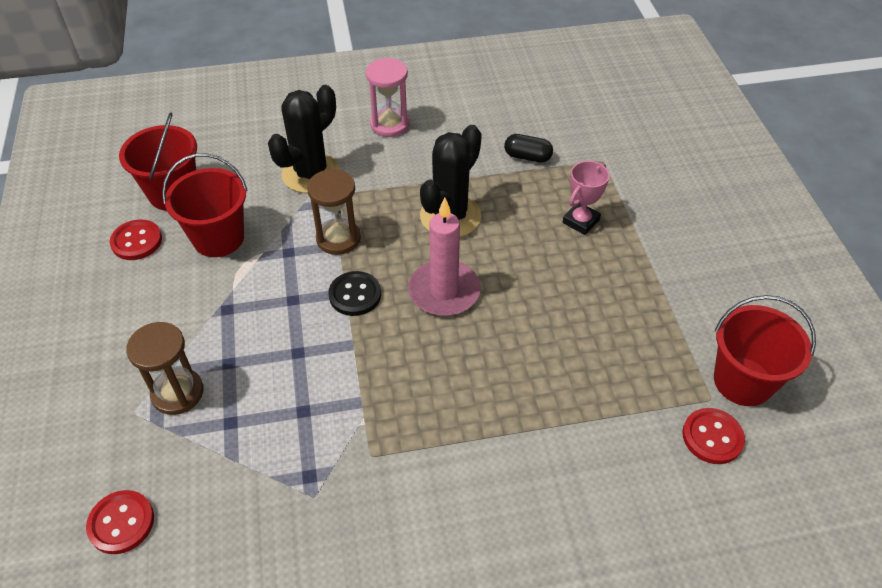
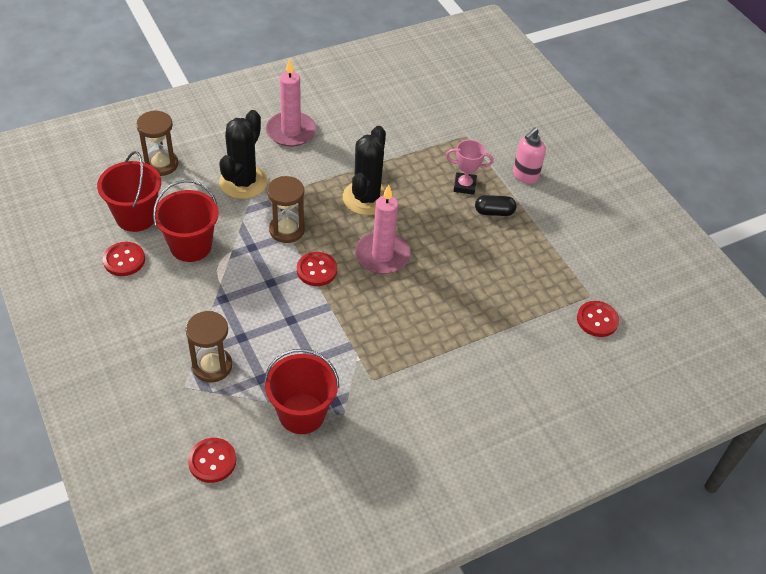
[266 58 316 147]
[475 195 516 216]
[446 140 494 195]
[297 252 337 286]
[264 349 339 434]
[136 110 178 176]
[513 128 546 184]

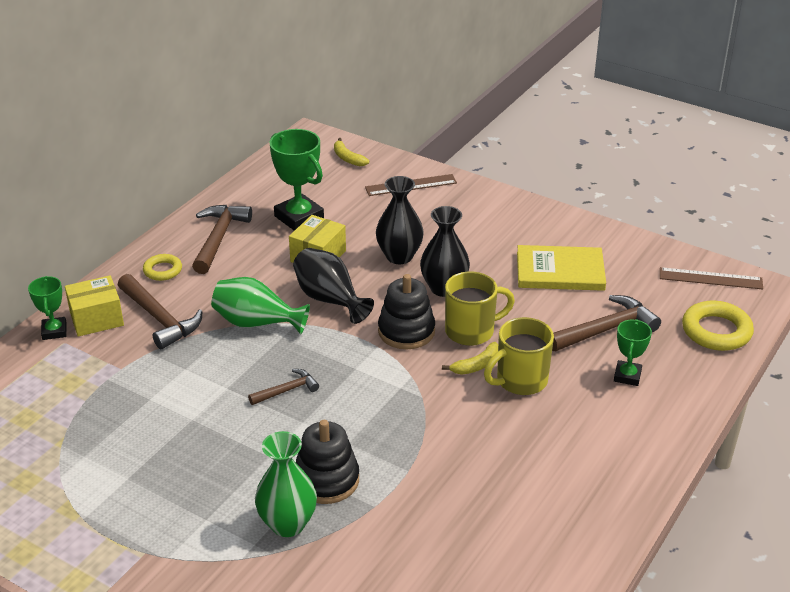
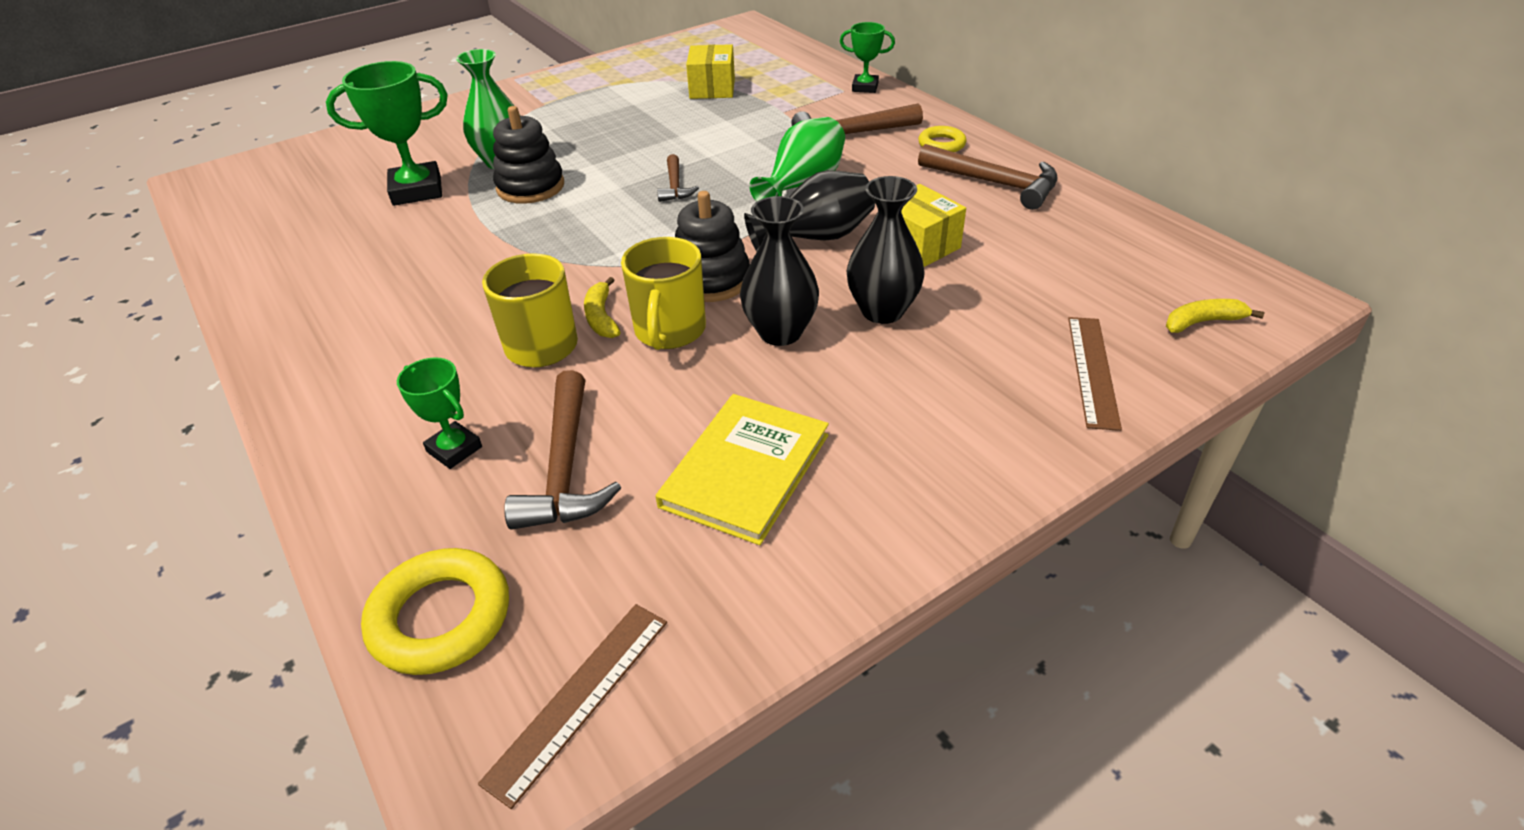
[326 61 448 206]
[686 44 735 99]

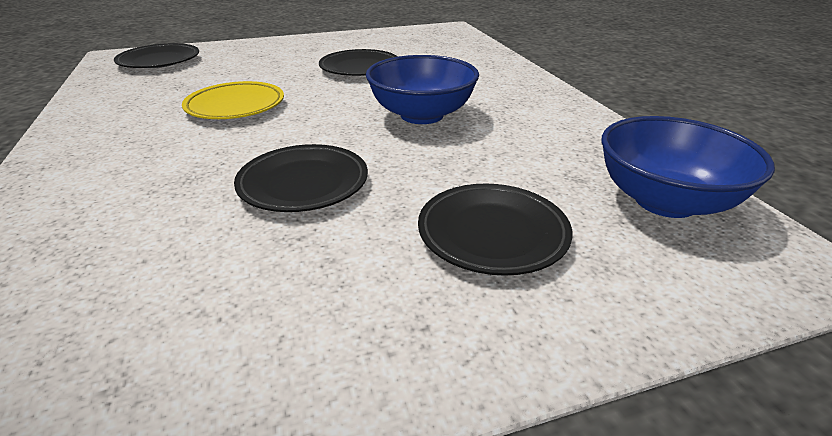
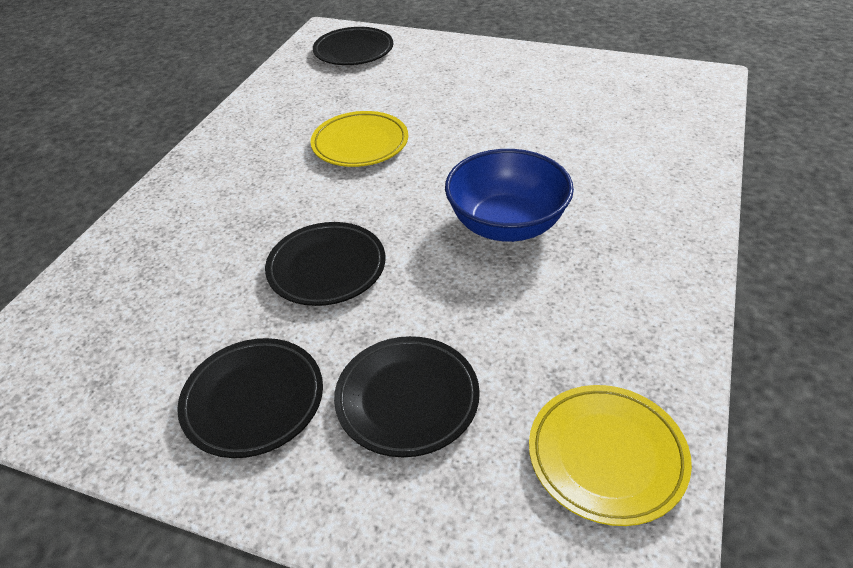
[177 338 323 458]
[529 385 692 526]

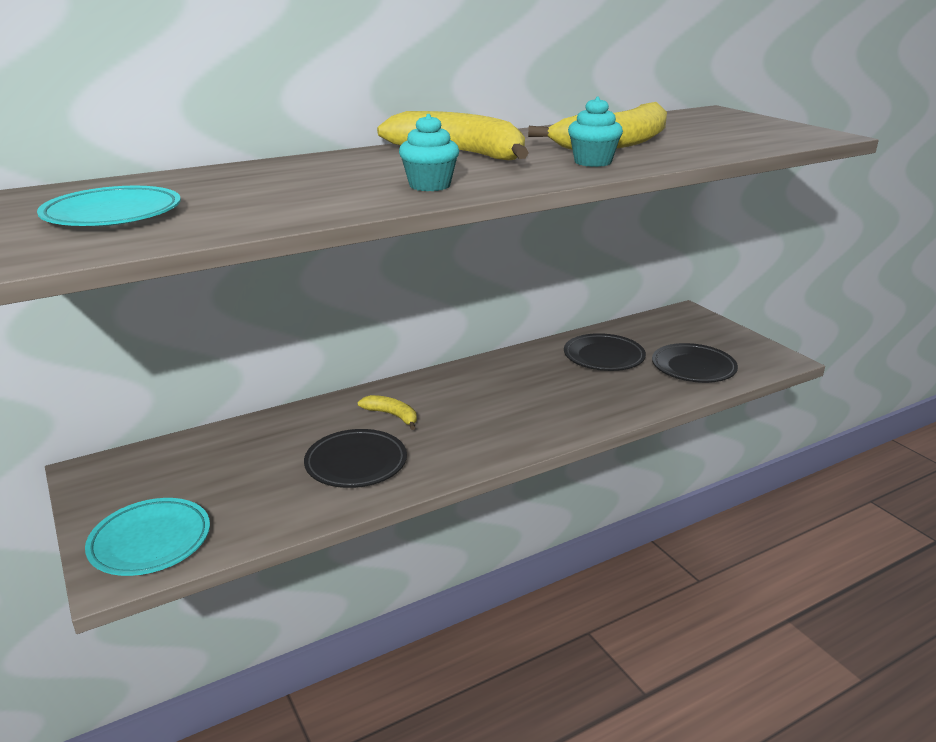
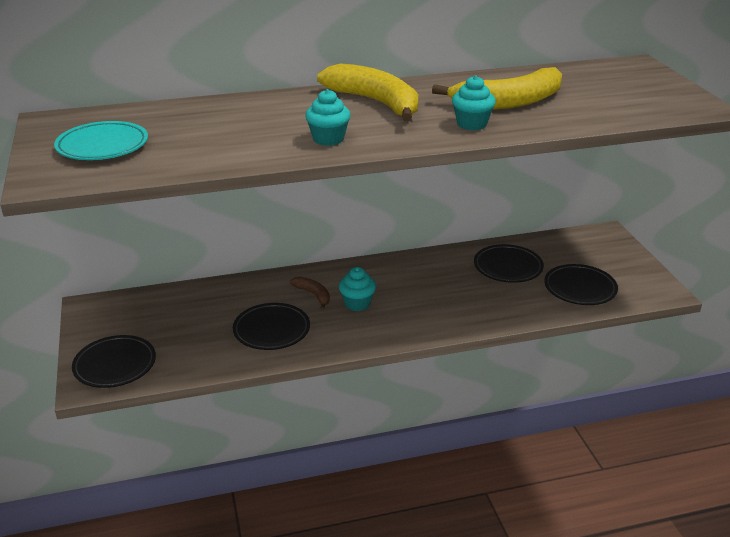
[290 277 330 310]
[72 335 156 388]
[339 267 376 311]

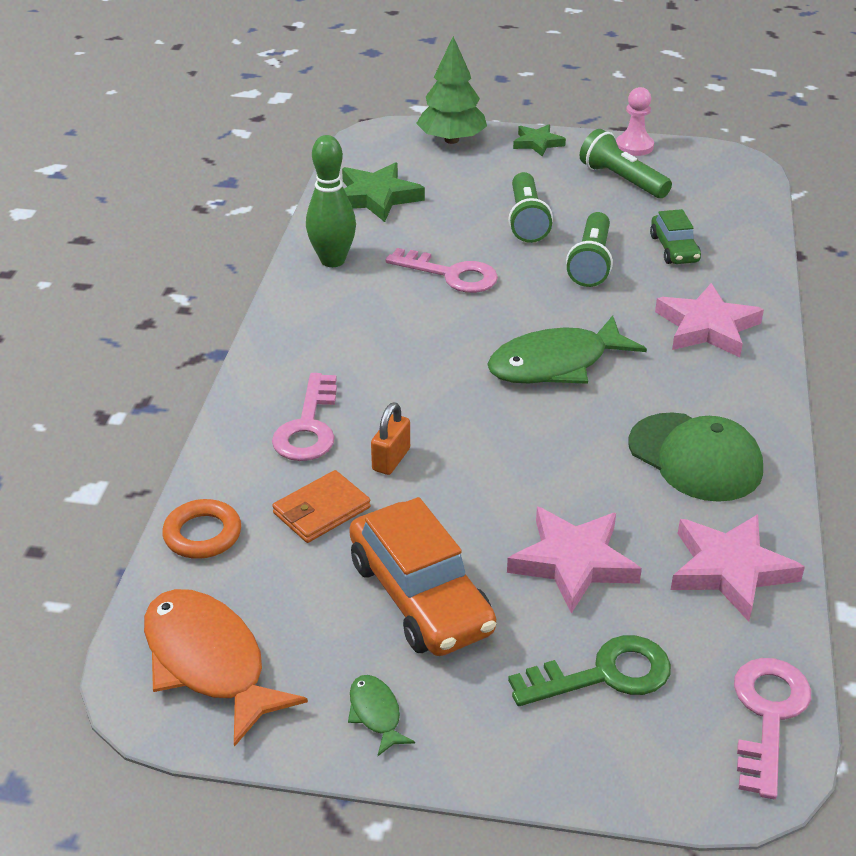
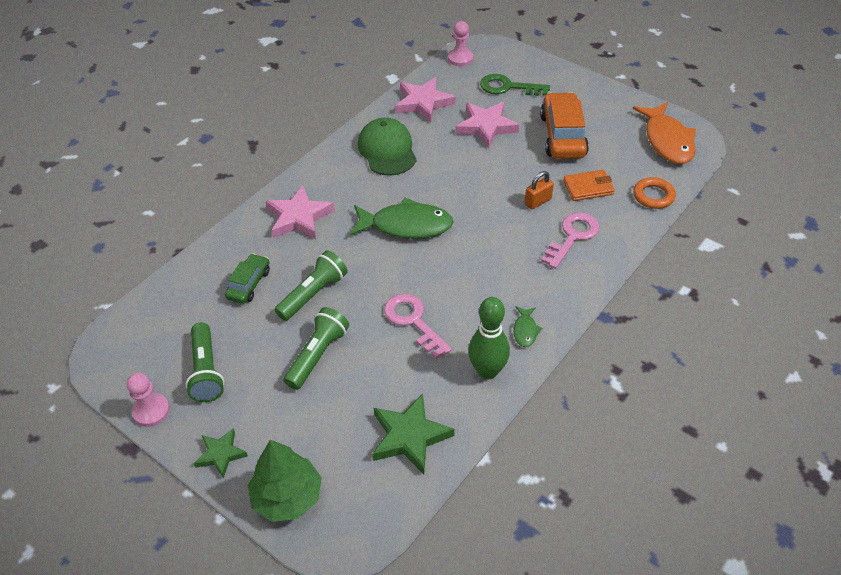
[448 21 473 66]
[513 306 542 347]

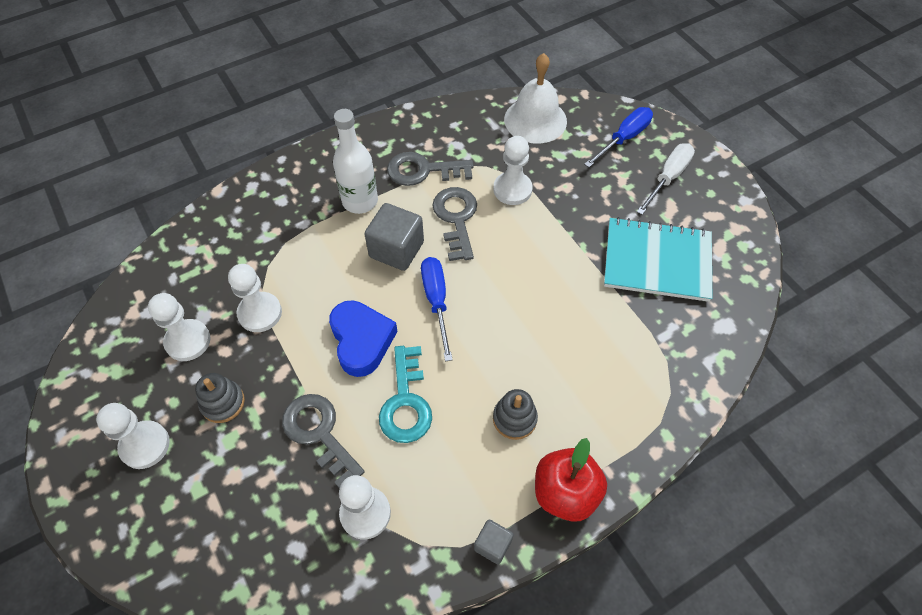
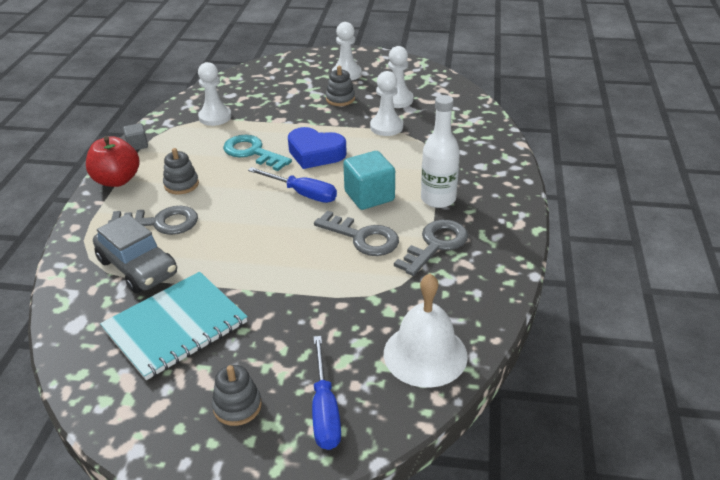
[493 136 533 205] (first image)
[212 365 262 426]
[343 151 395 210]
[108 206 198 235]
[93 214 177 293]

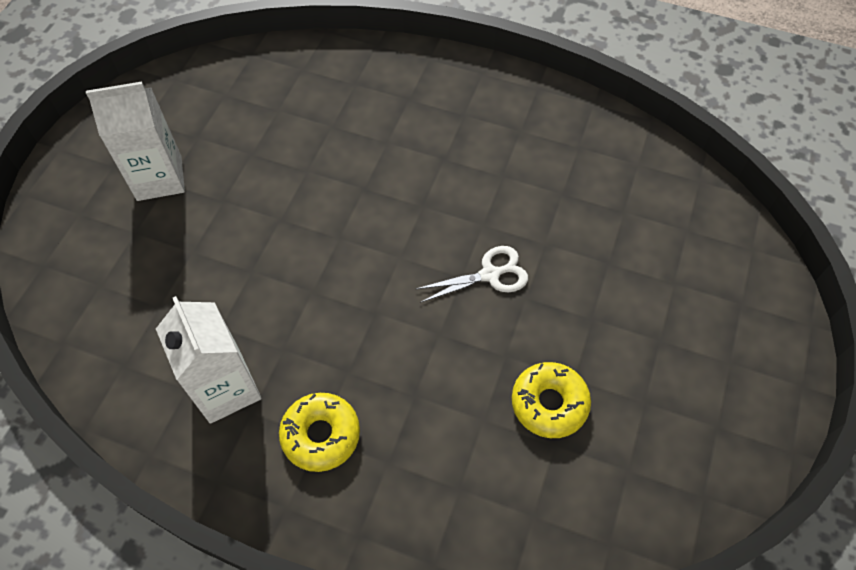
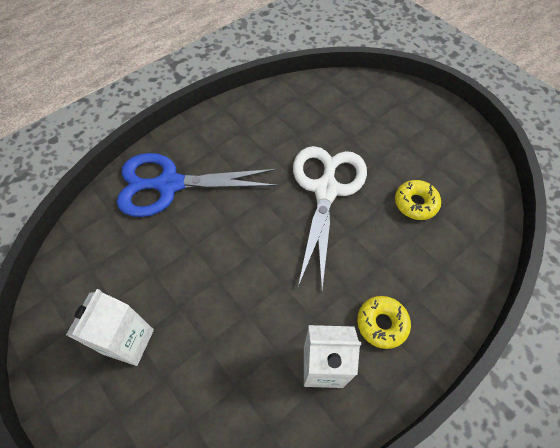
[293 146 367 289]
[117 153 278 217]

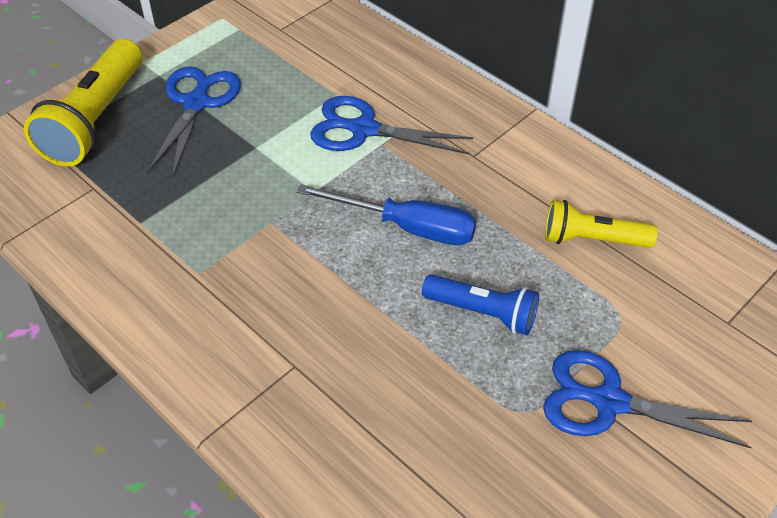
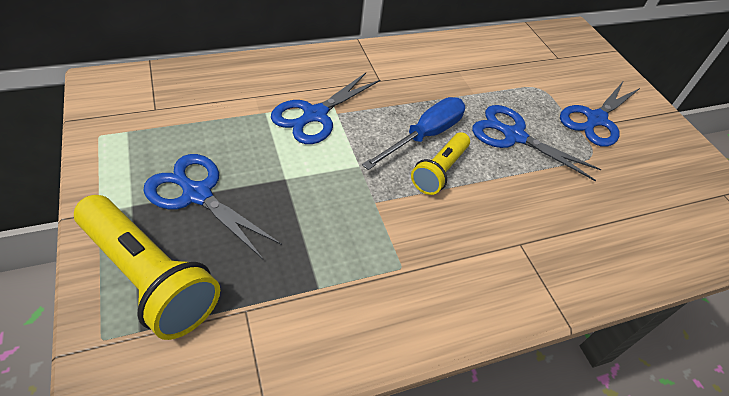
[411 132 470 195]
[472 105 601 181]

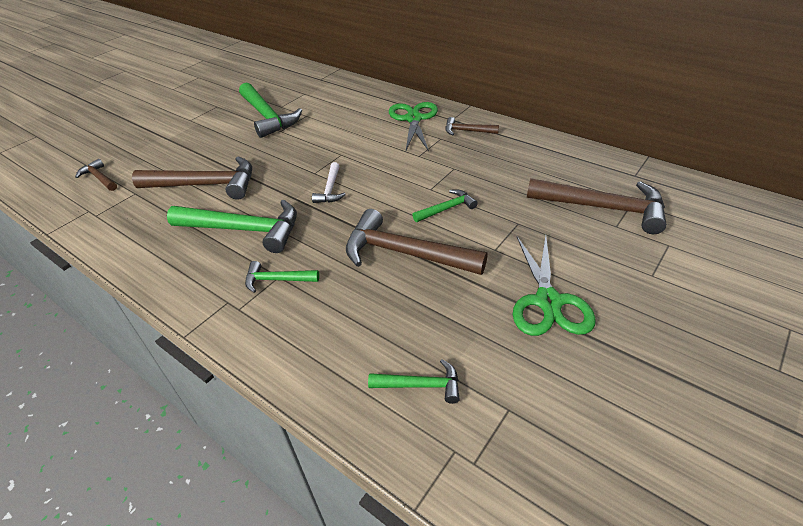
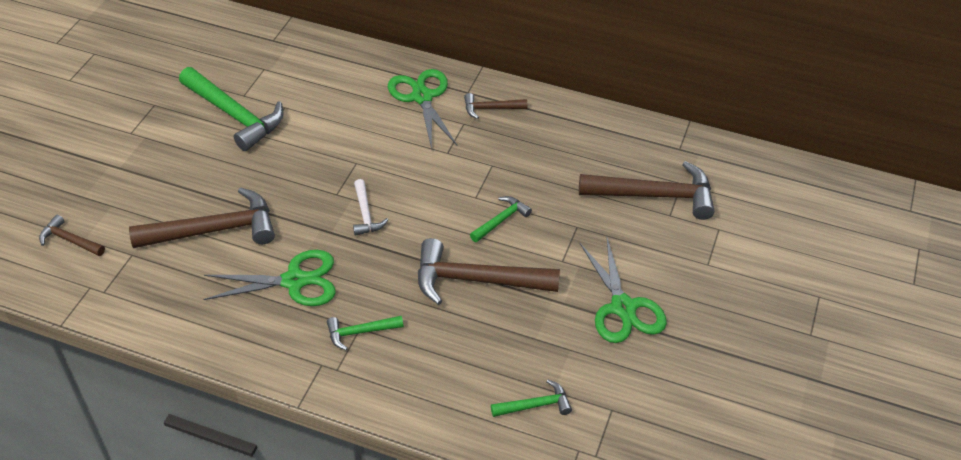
[203 250 336 306]

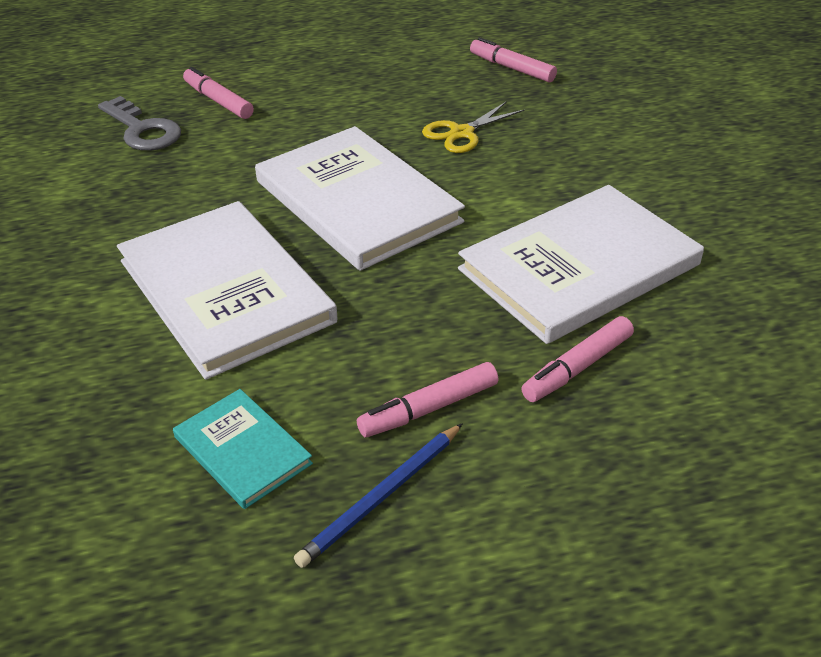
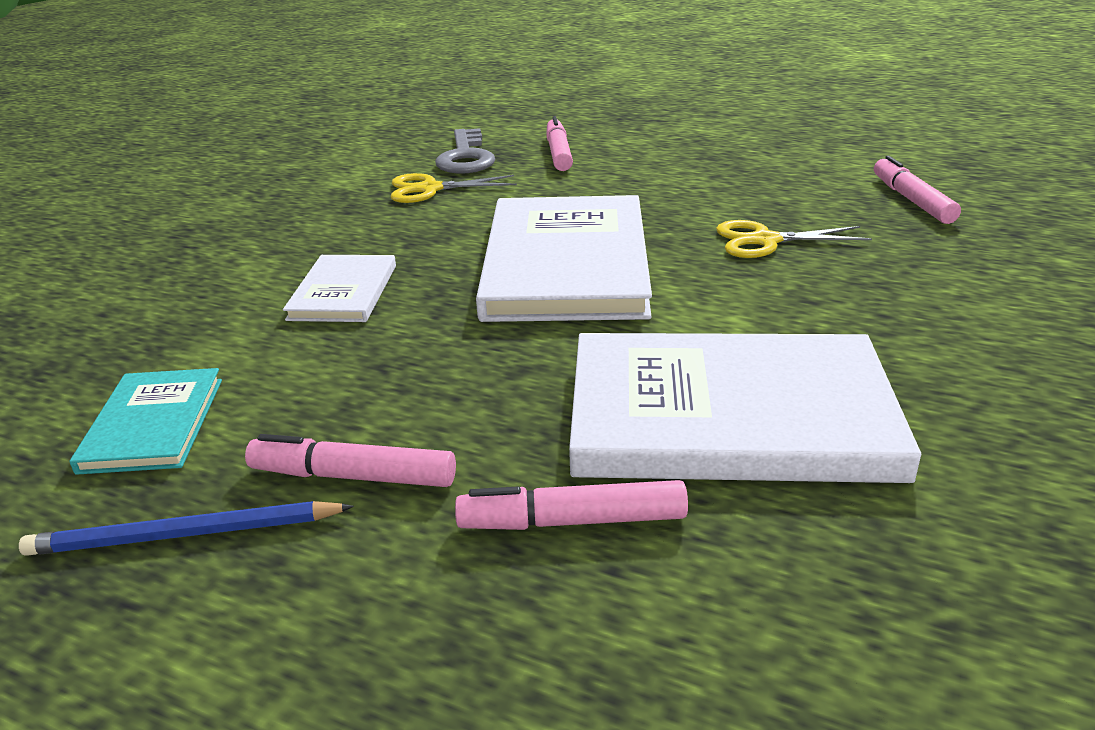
[283 255 396 322]
[391 173 517 203]

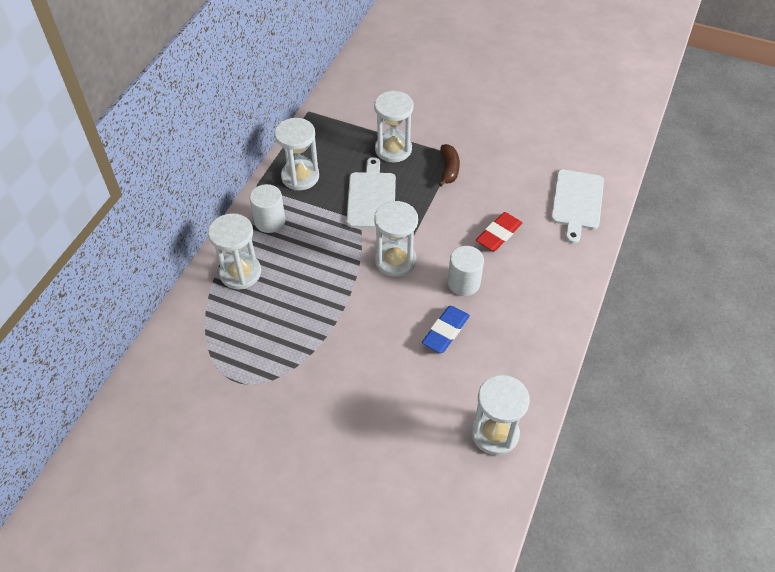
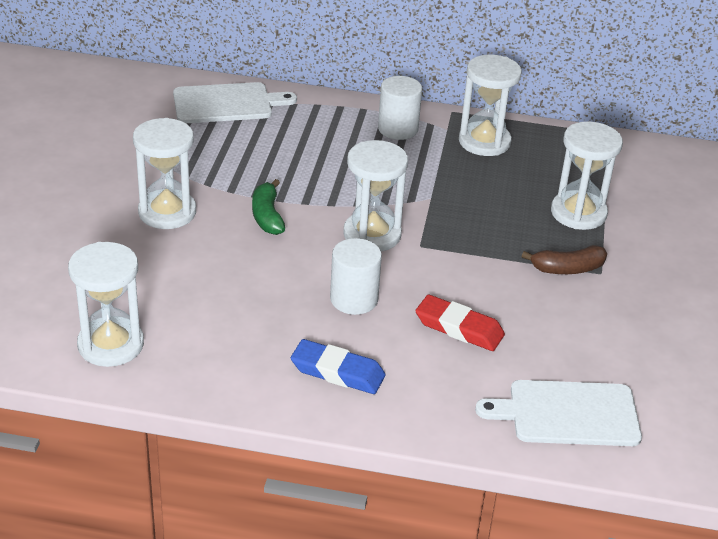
[173 82 297 123]
[133 118 196 229]
[291 339 385 394]
[252 179 285 235]

